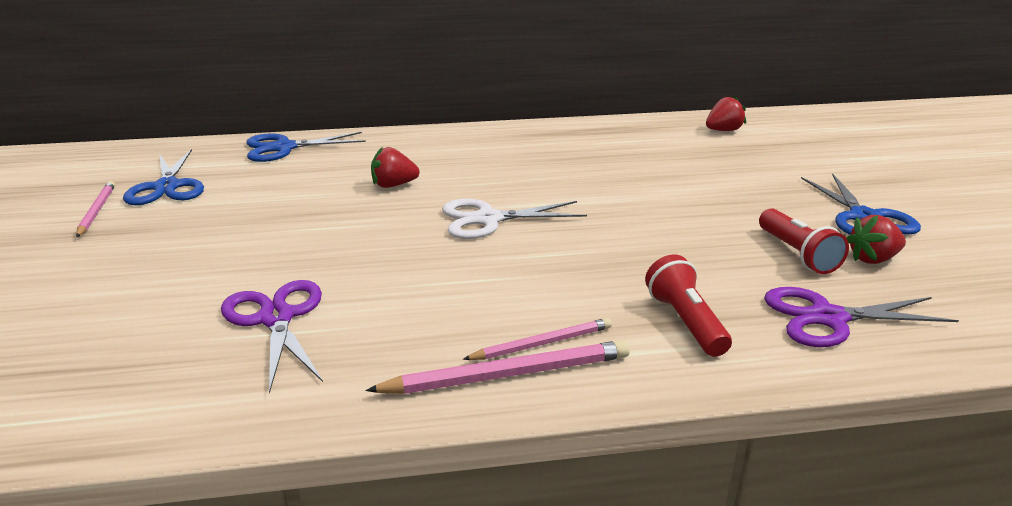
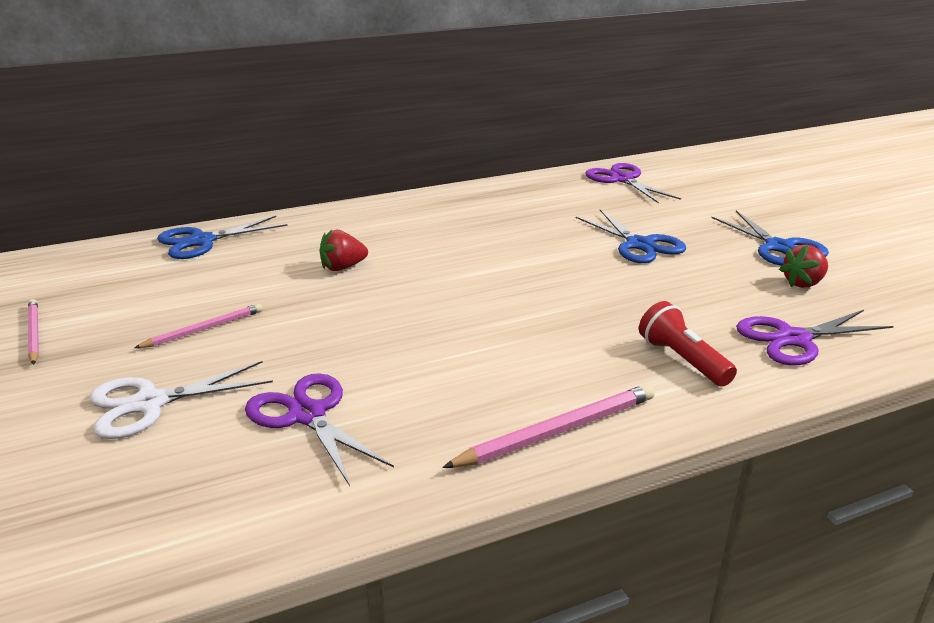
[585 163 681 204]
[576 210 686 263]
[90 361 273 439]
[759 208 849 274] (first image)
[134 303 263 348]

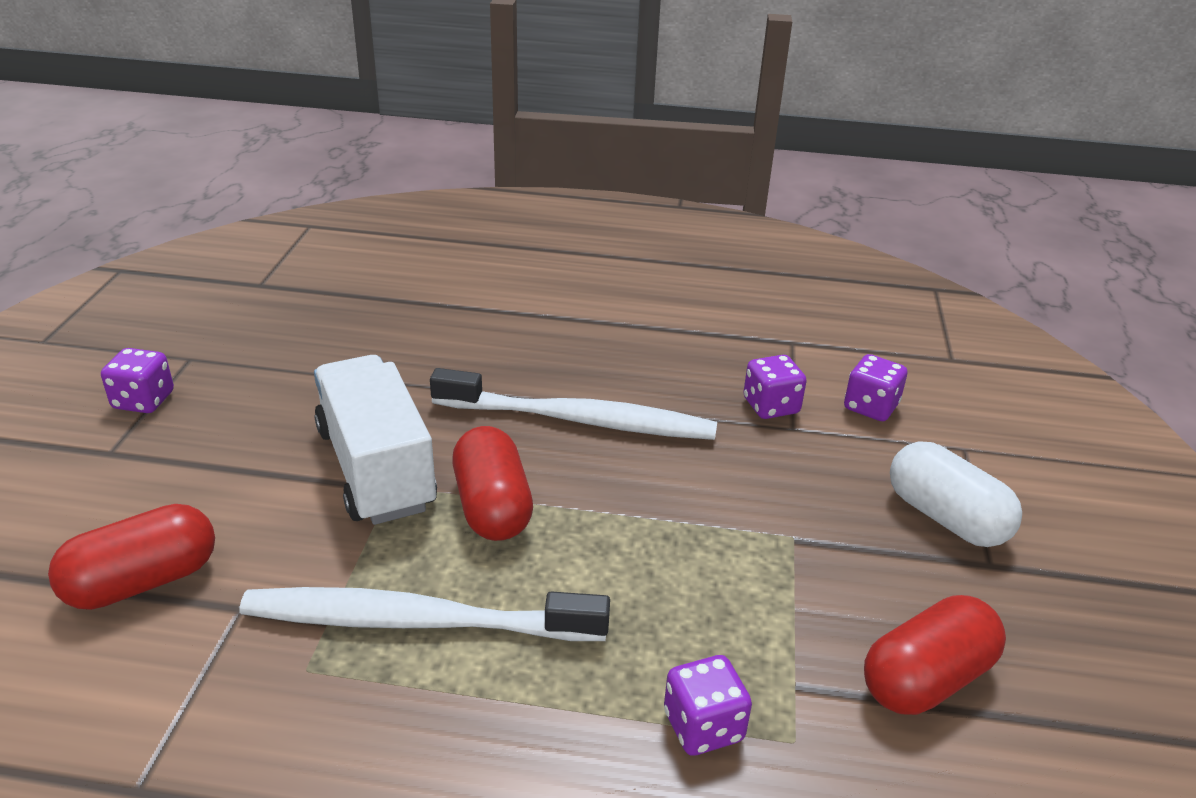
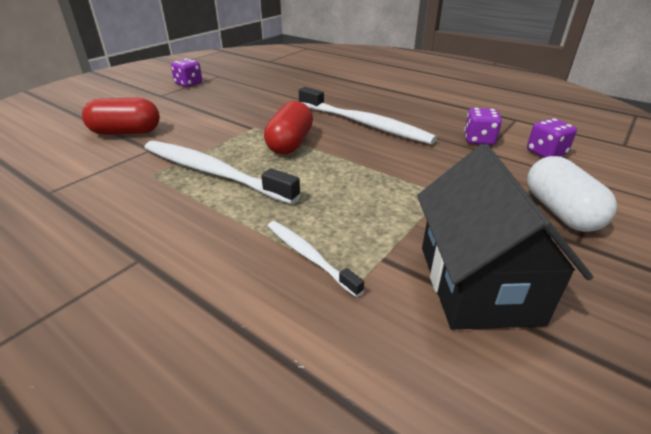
[314 355 437 525] (first image)
[417 144 593 330]
[268 221 364 297]

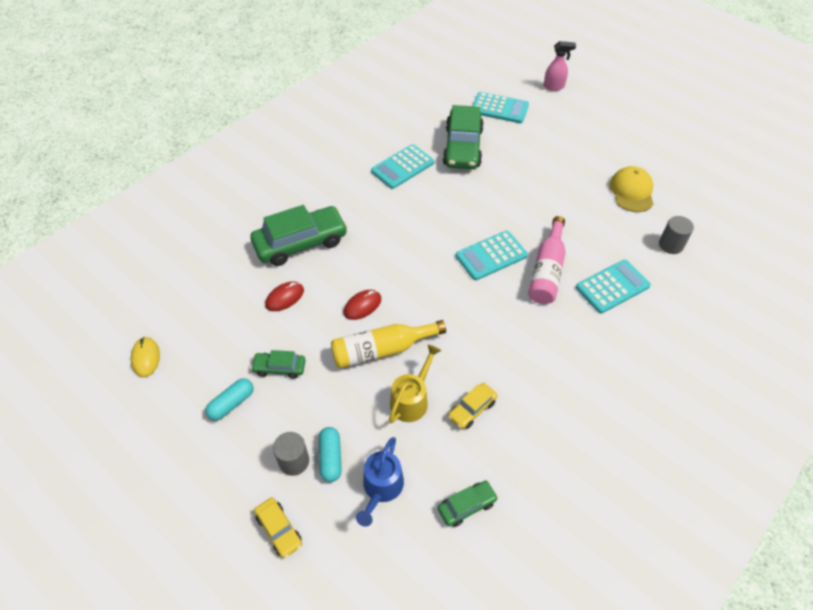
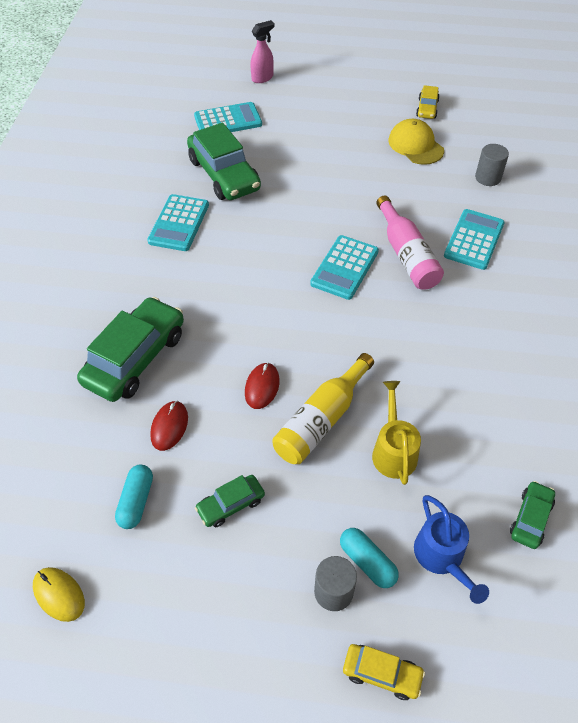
[115 465 153 529]
[416 85 440 119]

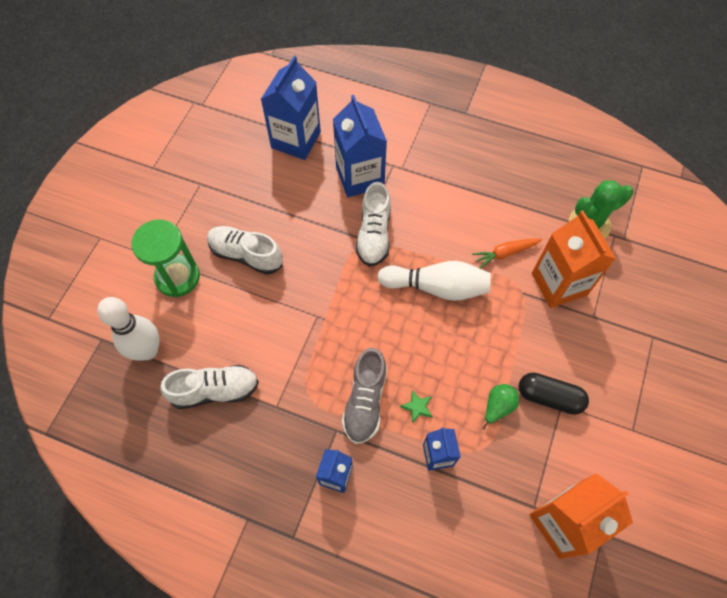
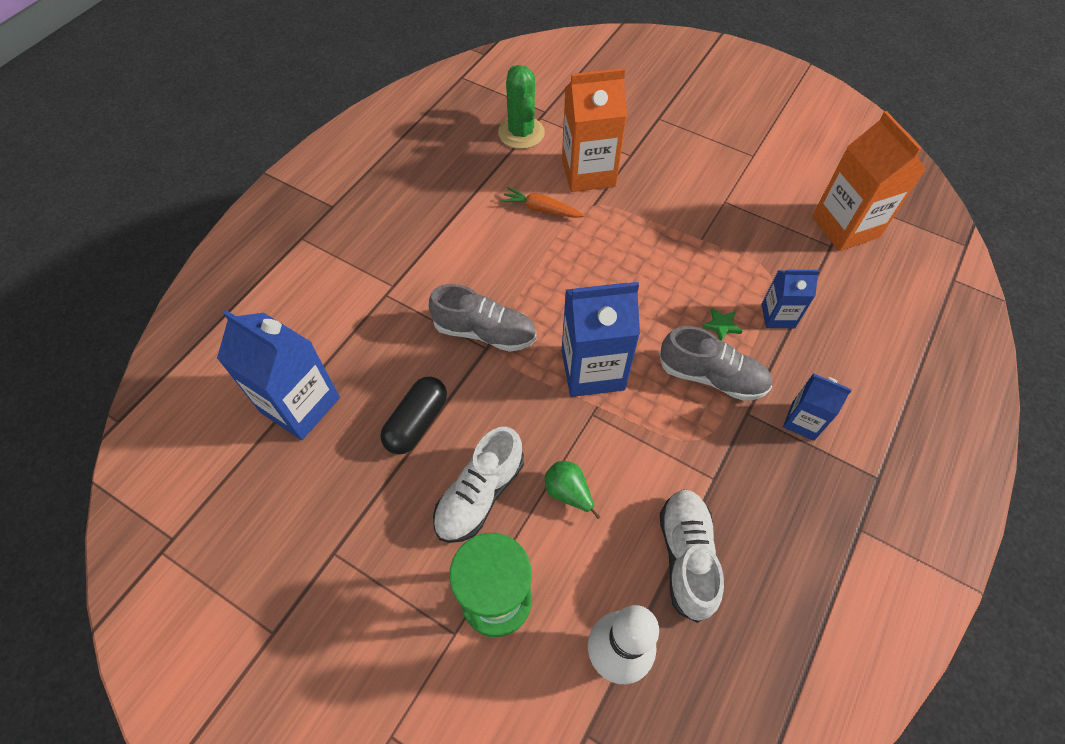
[562 282 640 397]
[429 284 536 352]
[500 187 585 218]
[377 261 491 301] (first image)
[380 376 447 455]
[545 461 600 519]

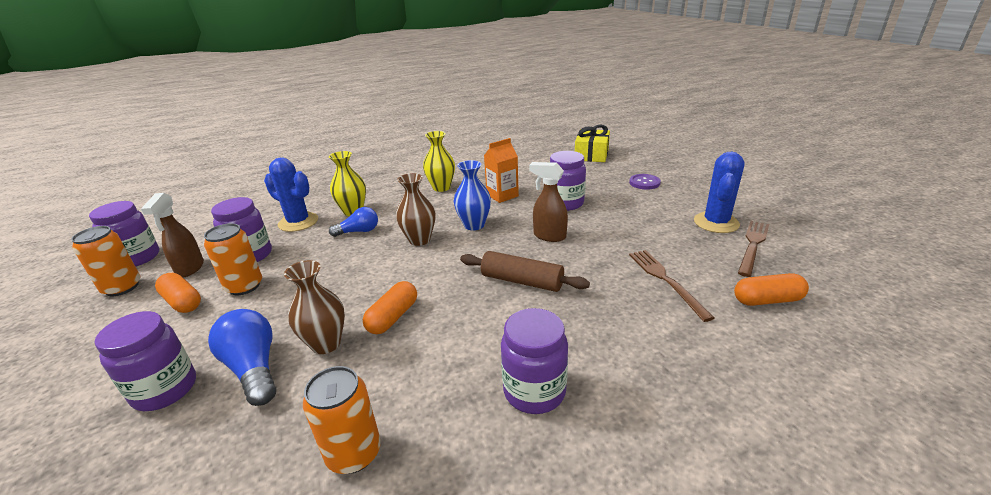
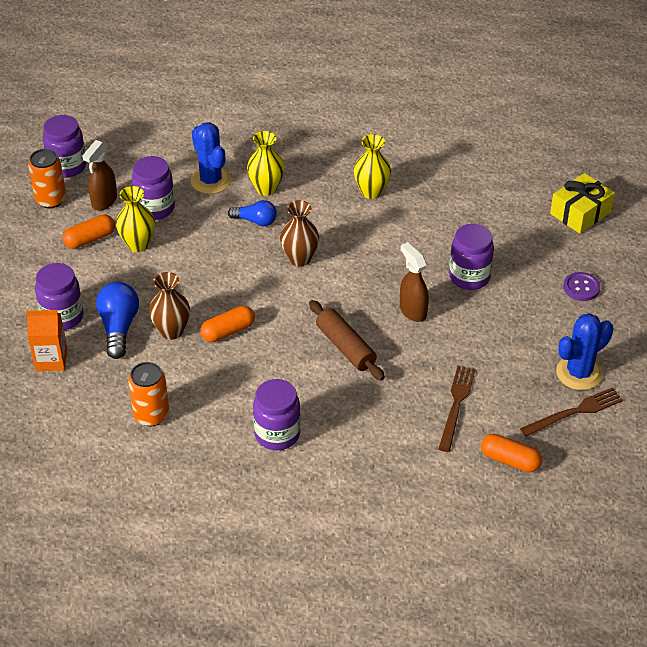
[26 310 67 371]
[454 160 491 230] (first image)
[116 186 155 252]
[63 214 115 249]

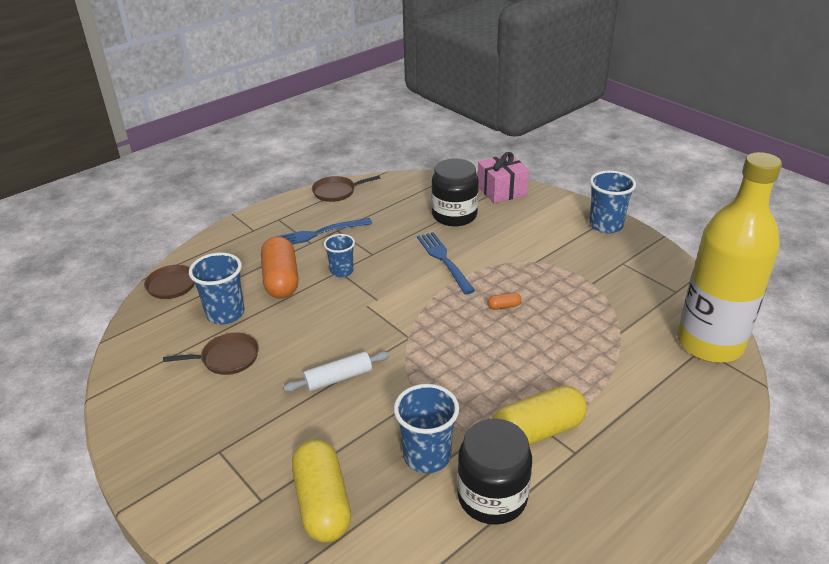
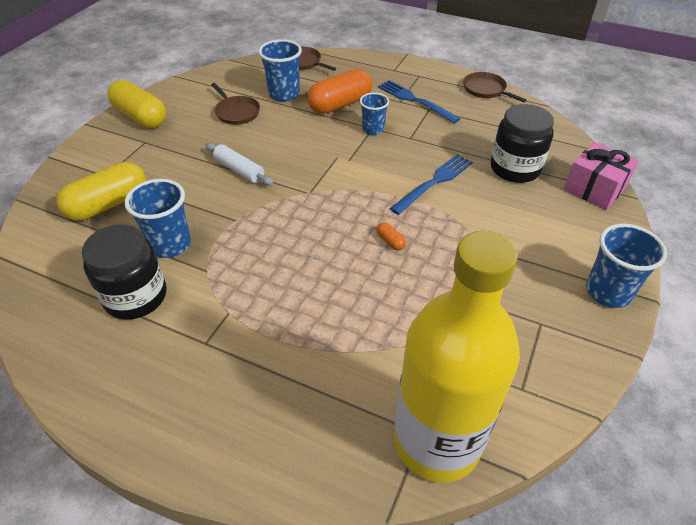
[107 80 167 128]

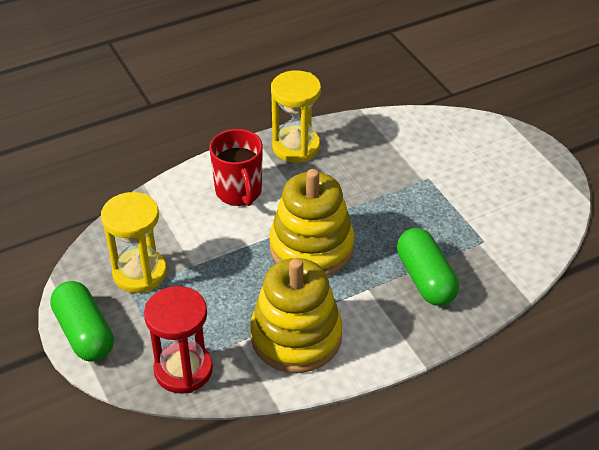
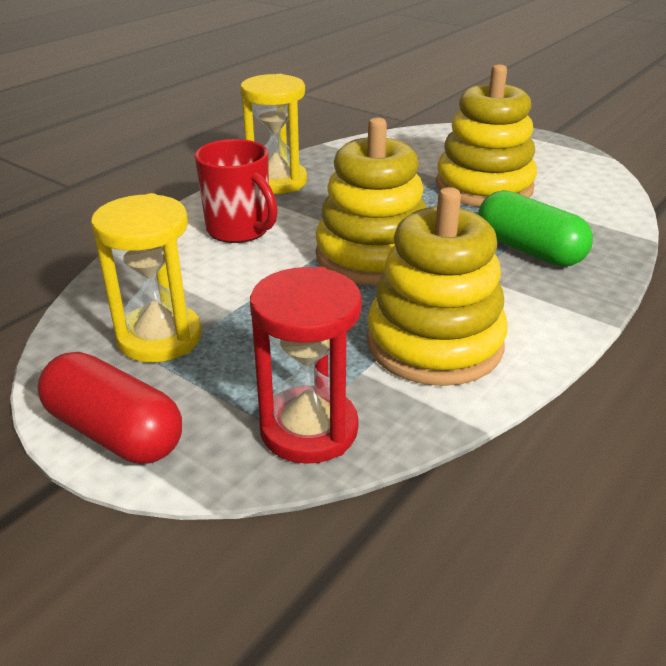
[37 352 182 464]
[436 64 537 207]

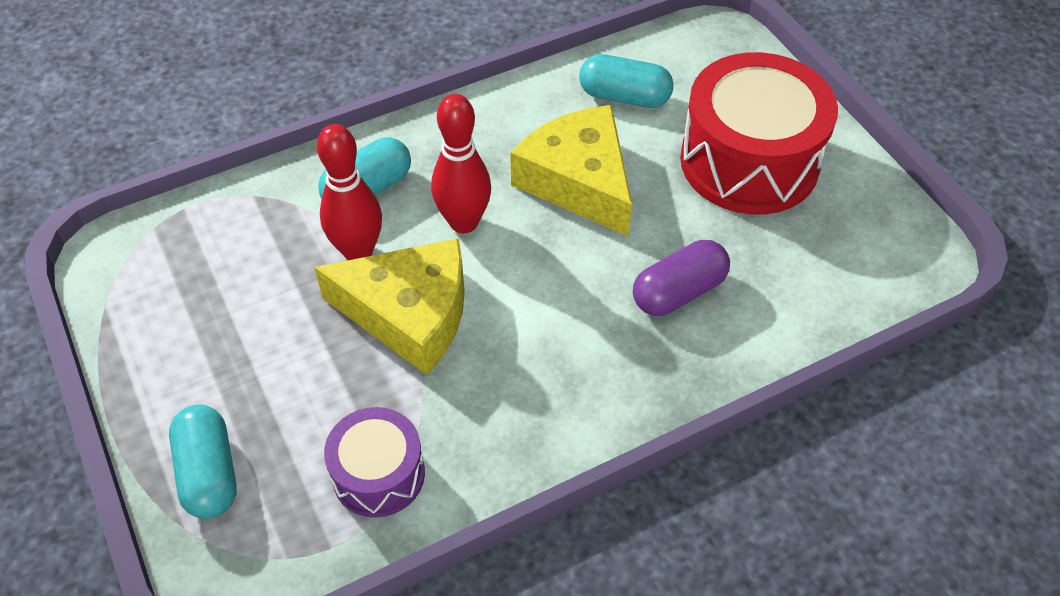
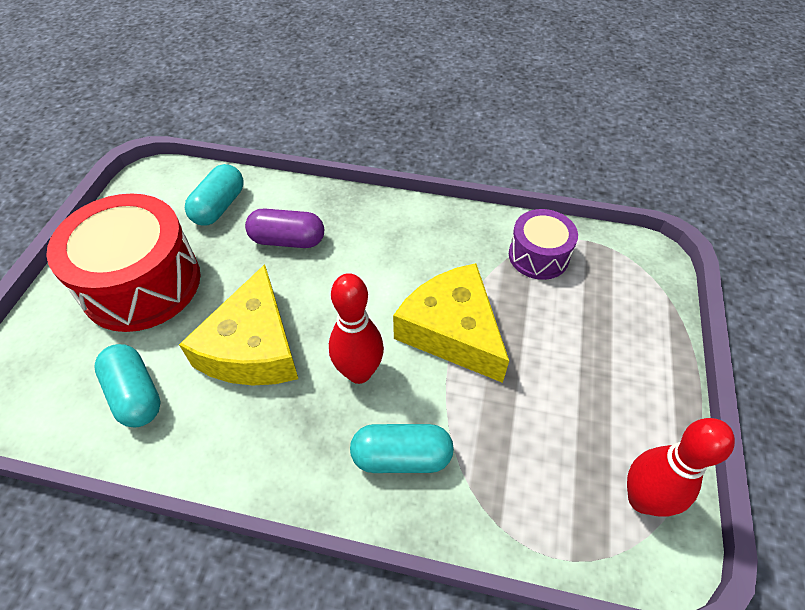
[627 418 735 517]
[185 164 244 226]

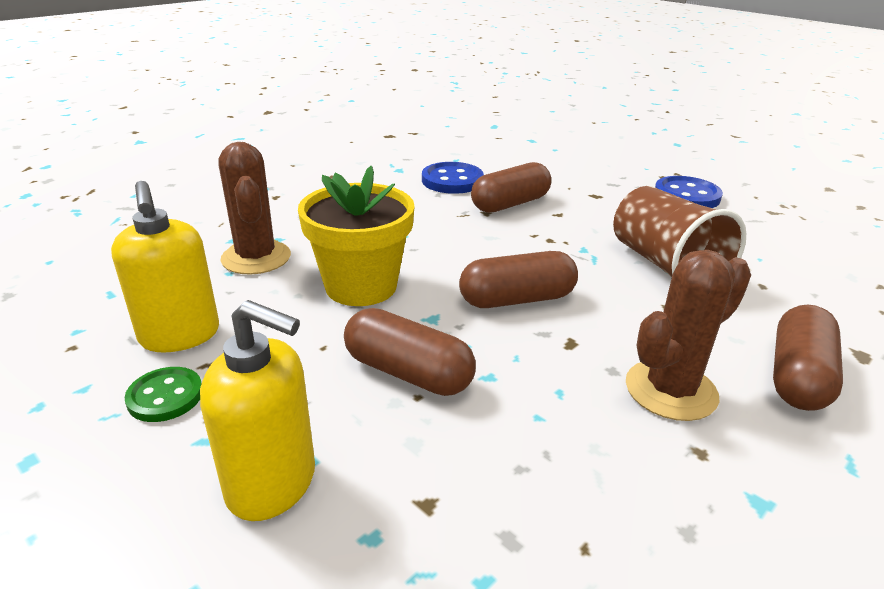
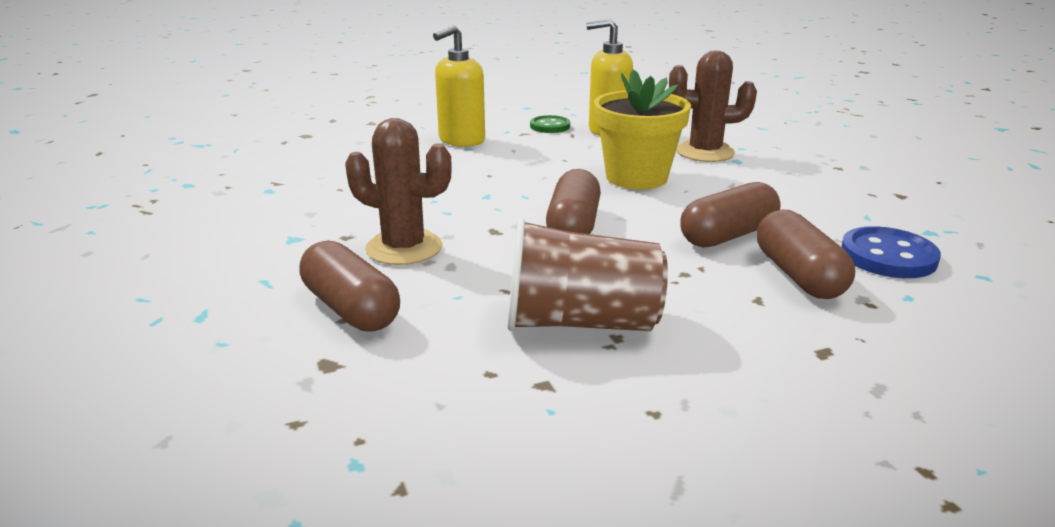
[655 176 723 208] (first image)
[345 118 452 265]
[680 182 780 247]

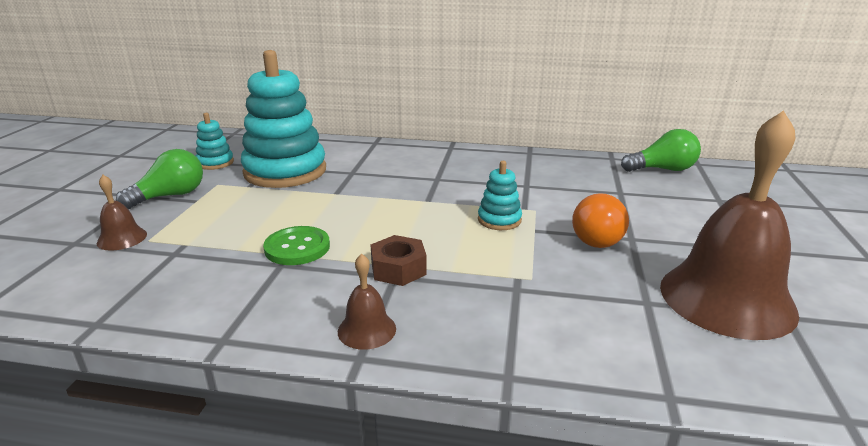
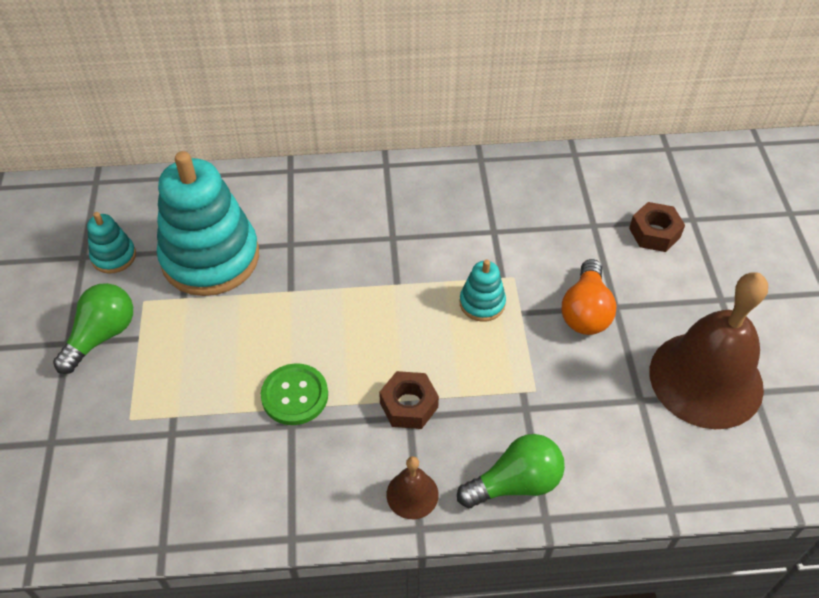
[457 434 565 508]
[97 175 147 251] (first image)
[629 202 685 252]

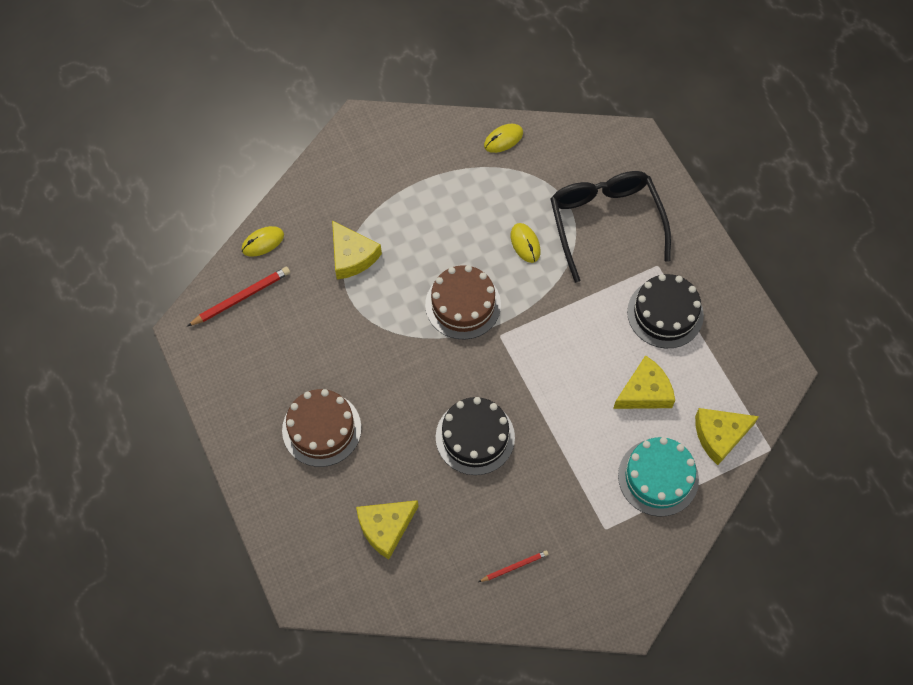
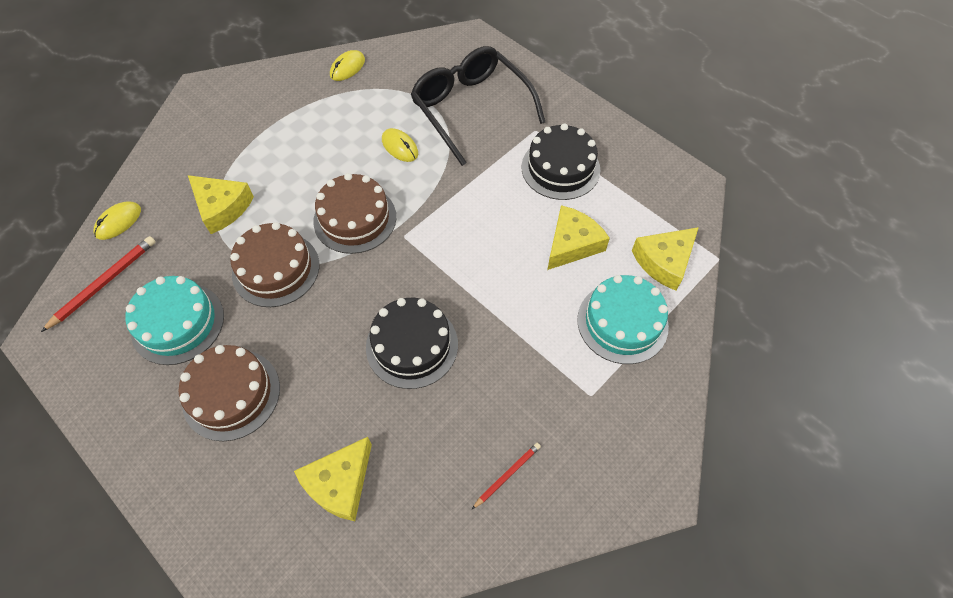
[230 222 319 307]
[125 276 224 365]

